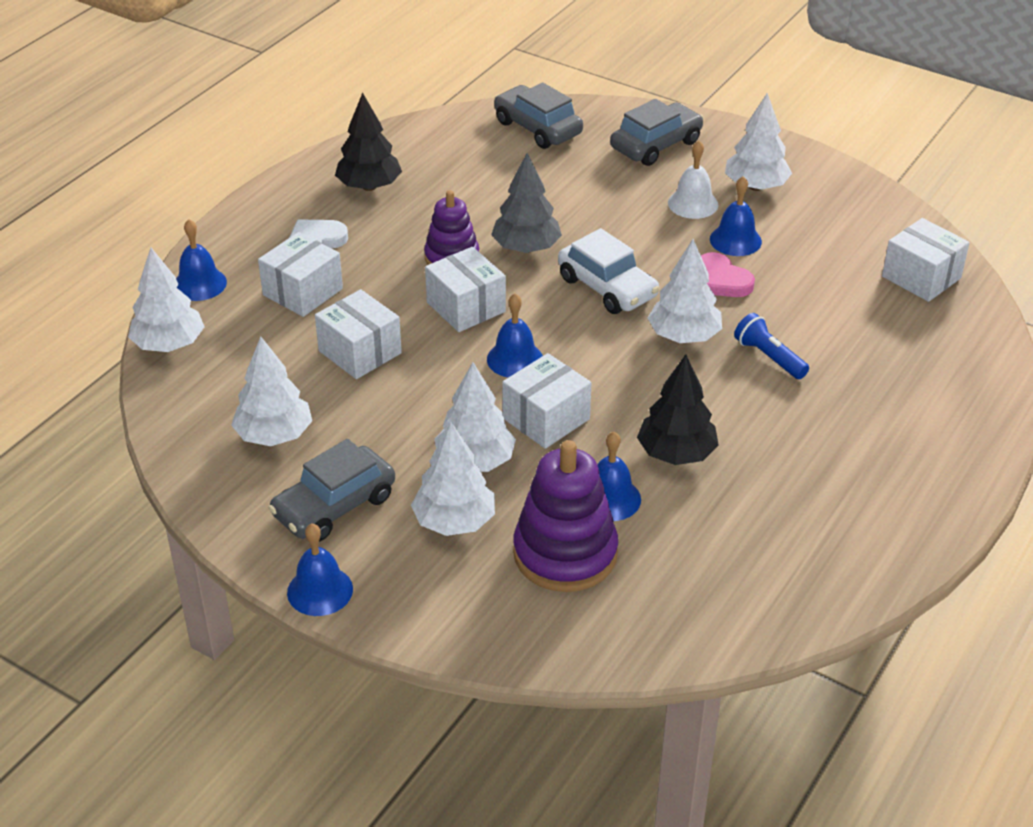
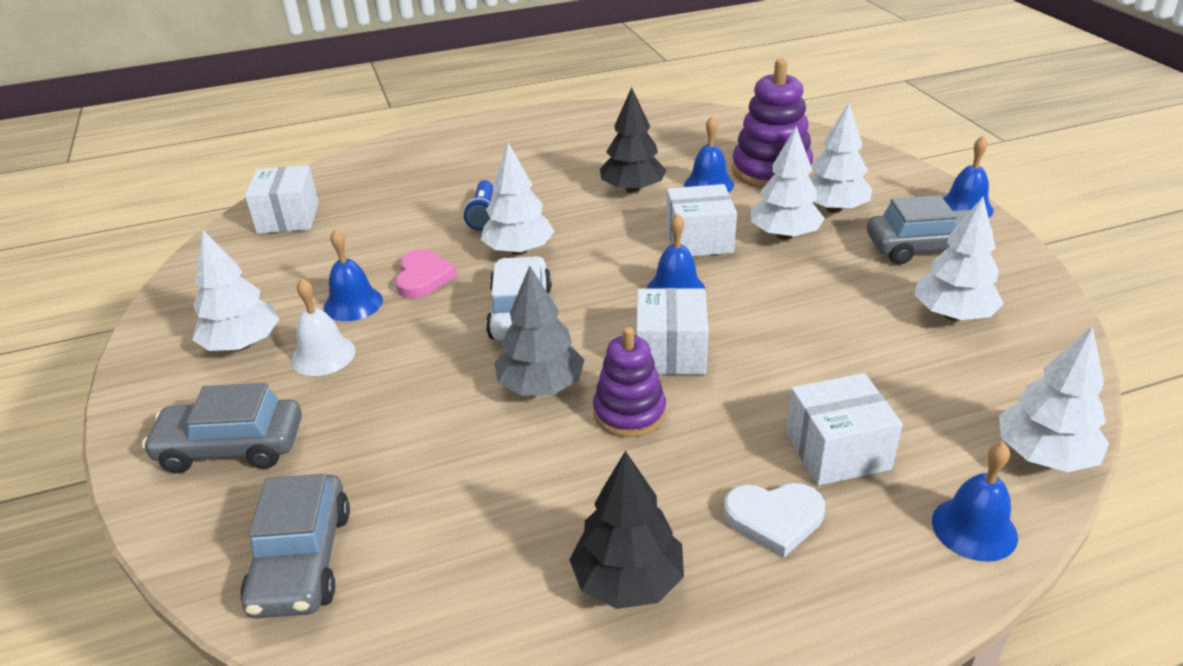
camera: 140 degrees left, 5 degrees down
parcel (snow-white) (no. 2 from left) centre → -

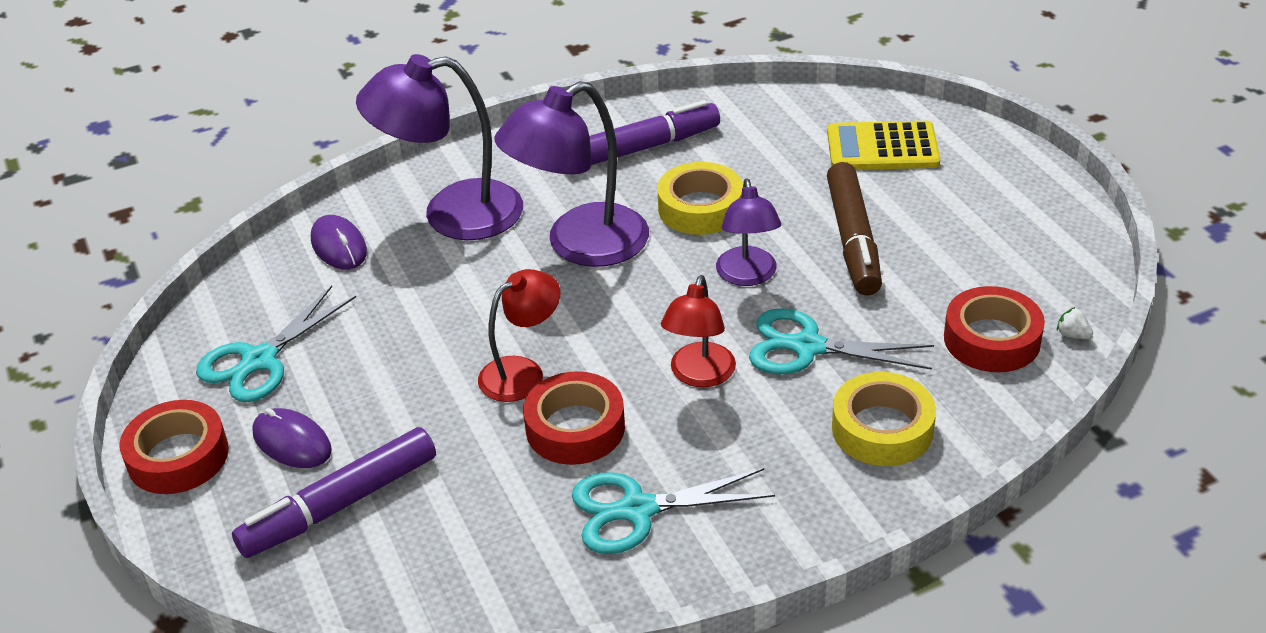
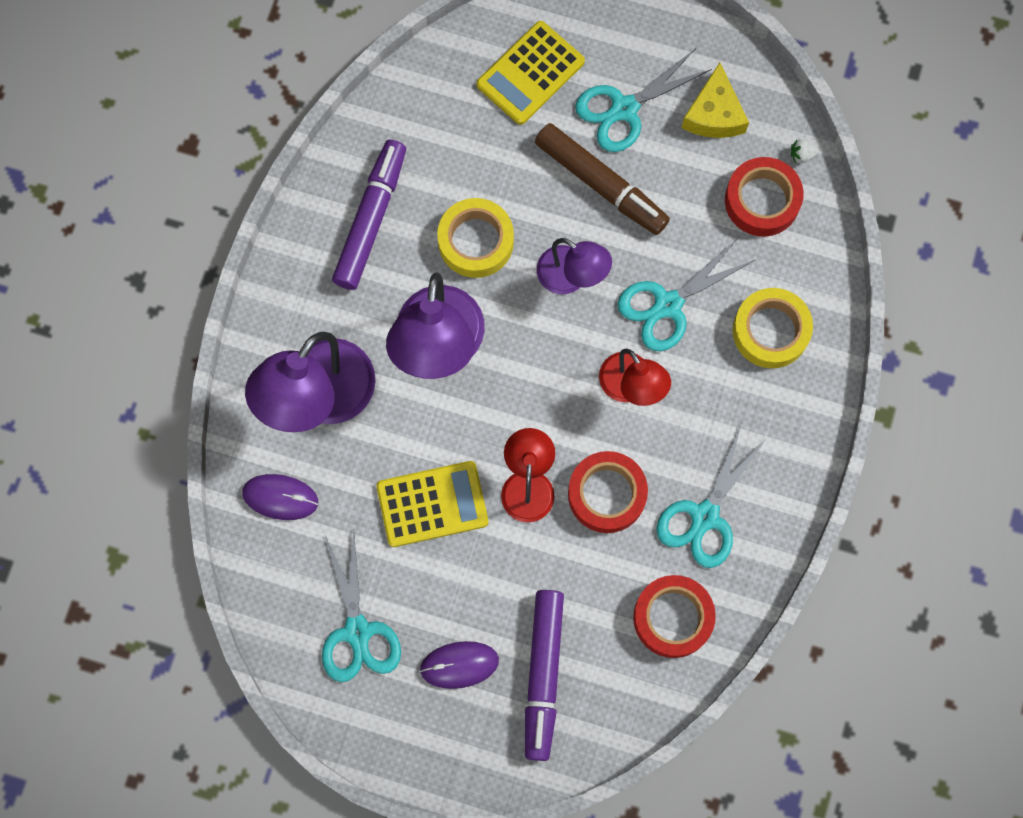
camera: 50 degrees left, 35 degrees up
sticky tape (crimson) (no. 1 from left in the first image) bottom left → sticky tape (crimson) (no. 2 from left) bottom centre, shifted
- → calculator (yellow) (no. 1 from left) centre
- → pair of scissors (teal) (no. 2 from left) top centre
- → cheese wedge (yellow) top right

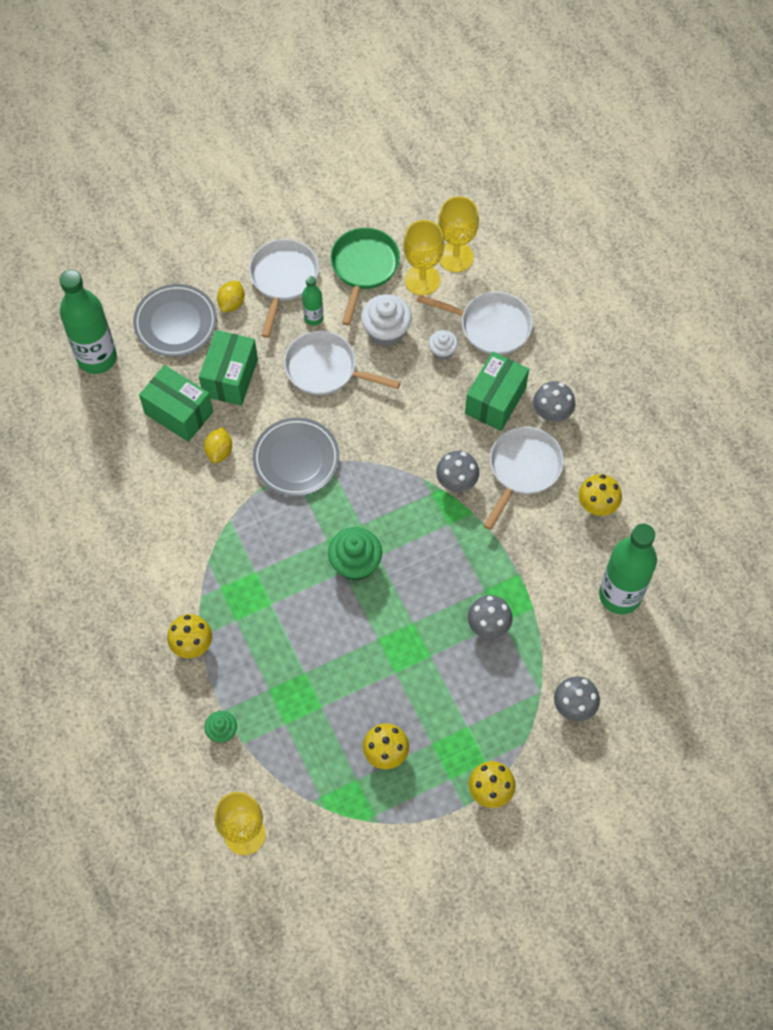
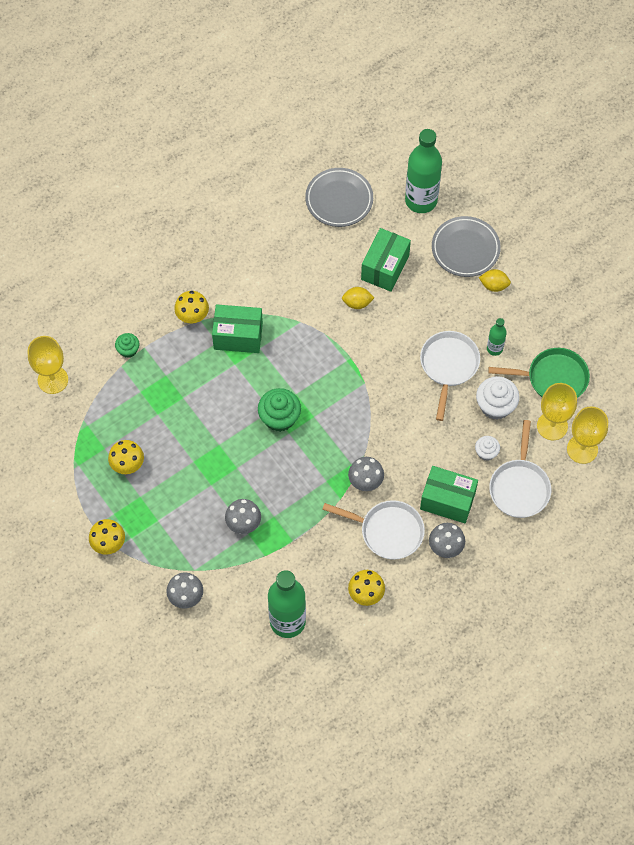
camera: 80 degrees right, 0 degrees up
parcel (emerald) (no. 2 from left in the first image) middle left → parcel (emerald) (no. 1 from left) centre, shifted
skillet (snow-white) (no. 1 from left) top centre → -
plate (grey) (no. 2 from left in the first image) centre → plate (grey) (no. 1 from left) top centre, shifted

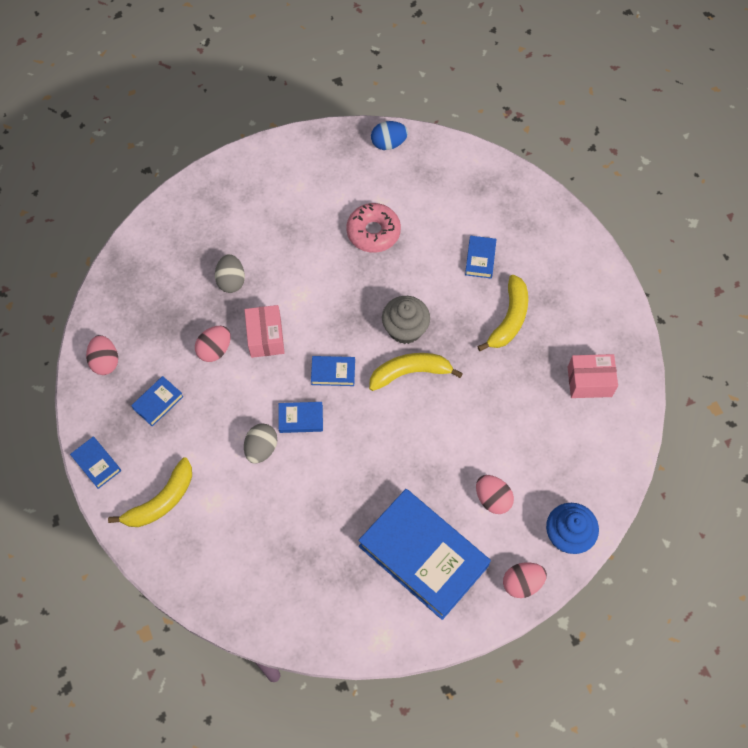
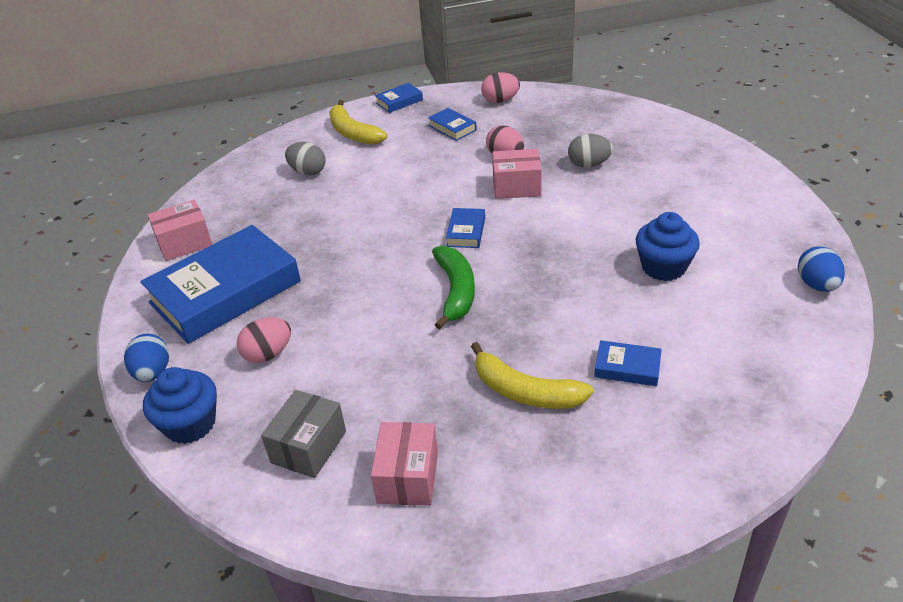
camera: 100 degrees right, 25 degrees down
egg (grey) (no. 2 from left in the first image) centre → egg (grey) (no. 1 from left) top centre, shifted
hardback (blue) (no. 3 from left) centre → -
donut (rose-pink) top centre → fairy cake (blue) (no. 2 from left) middle right
banana fruit (yellow) (no. 2 from left) centre → banana fruit (emerald) centre
fairy cake (grey) centre → -
egg (rose-pink) (no. 4 from left) bottom right → egg (blue) (no. 1 from left) middle left
- → parcel (rose-pink) (no. 1 from left) middle left
- → parcel (grey) bottom centre

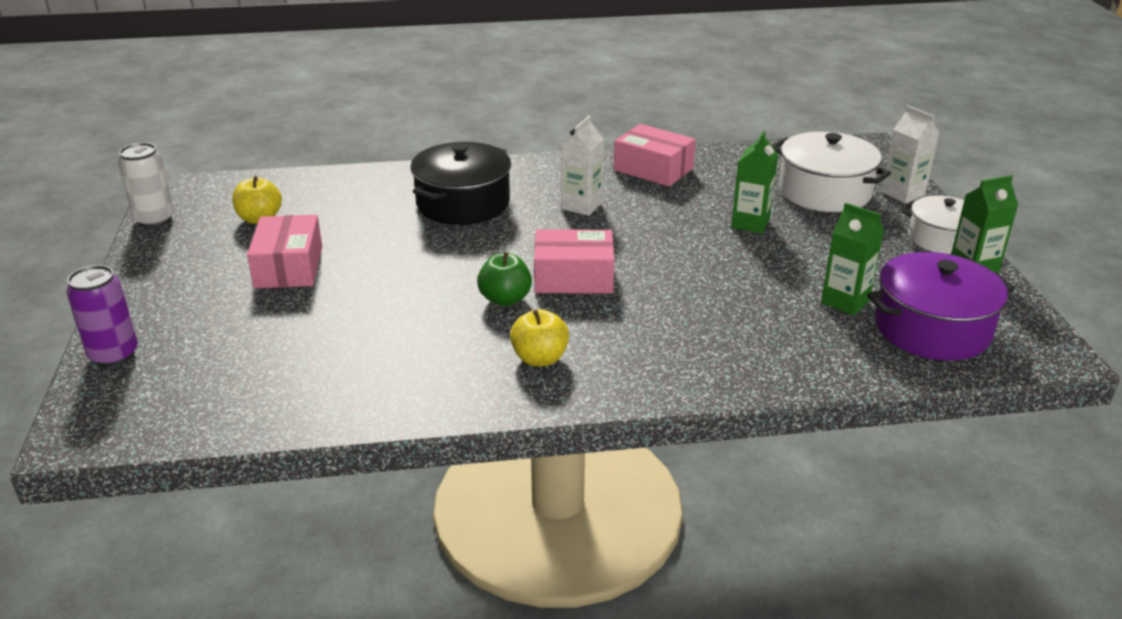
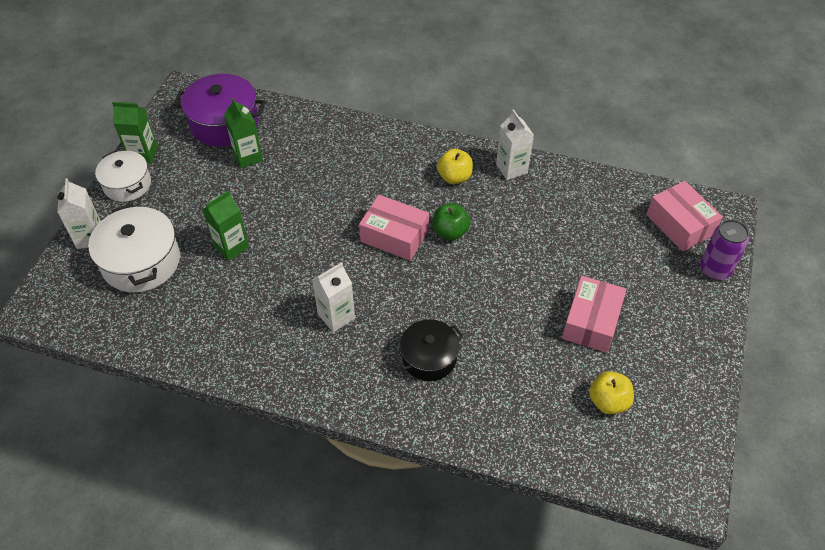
camera: 155 degrees left, 20 degrees up
tin (snow-white) top left → -
cooking pot (black) top centre → cooking pot (black) centre, x0.65
parcel (rose-pink) (no. 3 from left) top centre → parcel (rose-pink) (no. 3 from left) middle right, shifted
- → juice carton (snow-white) (no. 3 from left) top centre

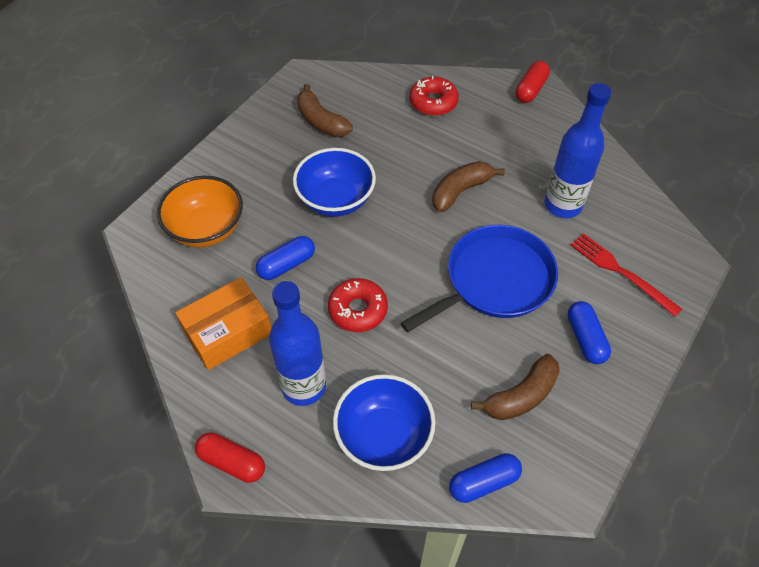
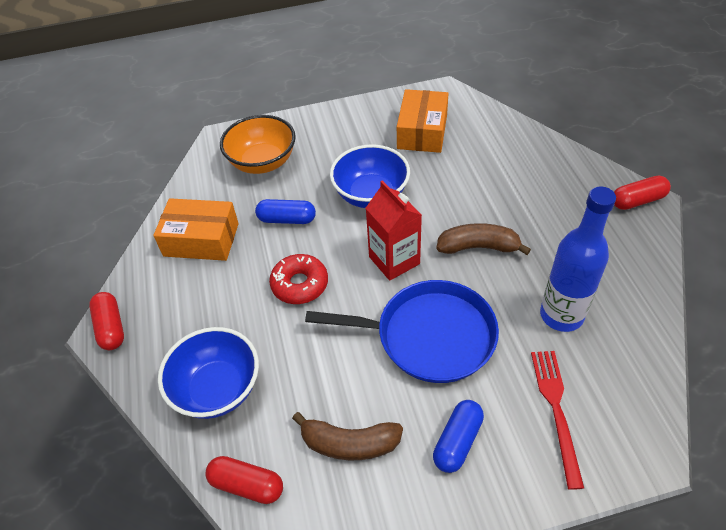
camera: 45 degrees right, 5 degrees down
drink bottle (blue) (no. 1 from left) centre → -
banana fruit (russet) (no. 1 from left) top centre → parcel (bright orange) (no. 2 from left) top centre
donut (crimson) (no. 2 from left) top centre → -
capsule (blue) (no. 2 from left) bottom centre → capsule (crimson) (no. 2 from left) bottom centre
- → juice carton (crimson) centre

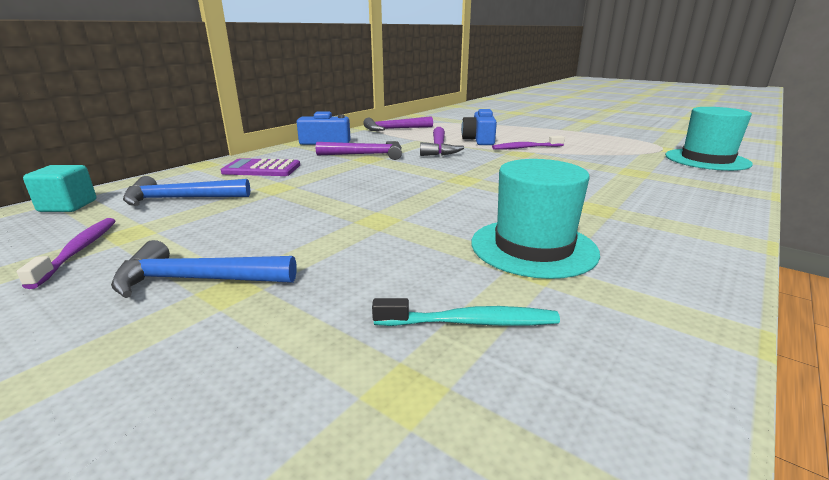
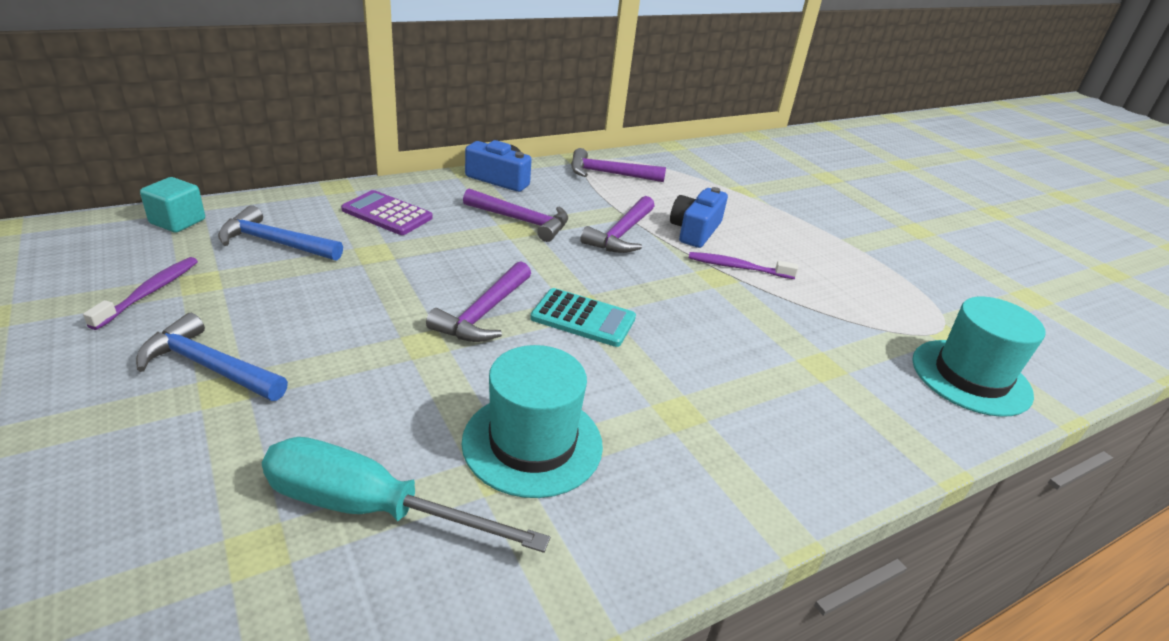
camera: 20 degrees right, 10 degrees up
dental brush (teal) centre → hand screwdriver (teal) bottom centre
- → hammer (violet) (no. 1 from left) centre
- → calculator (teal) centre

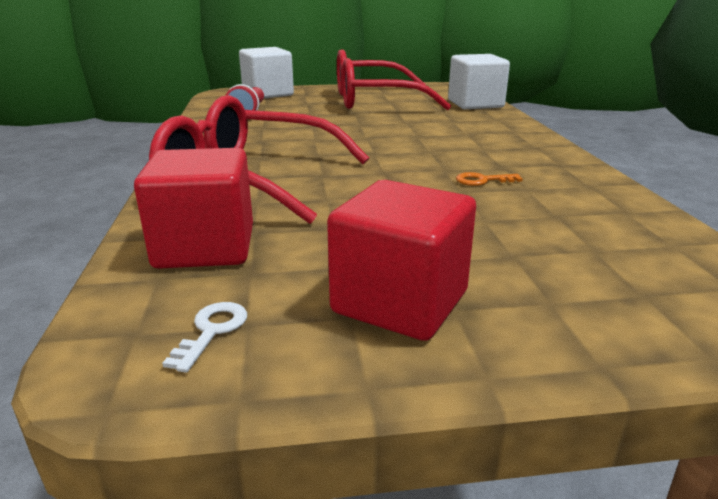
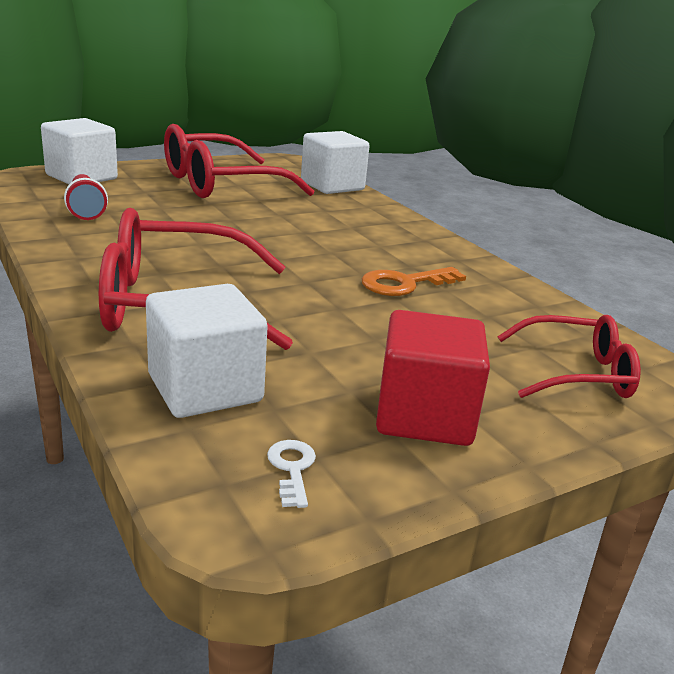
camera: 25 degrees left, 0 degrees up
solid cube (crimson) (no. 1 from left) middle left → solid cube (snow-white) (no. 2 from left) middle left
door key (bright orange) middle right → door key (bright orange) centre, x1.76
- → glasses (crimson) (no. 3 from left) middle right

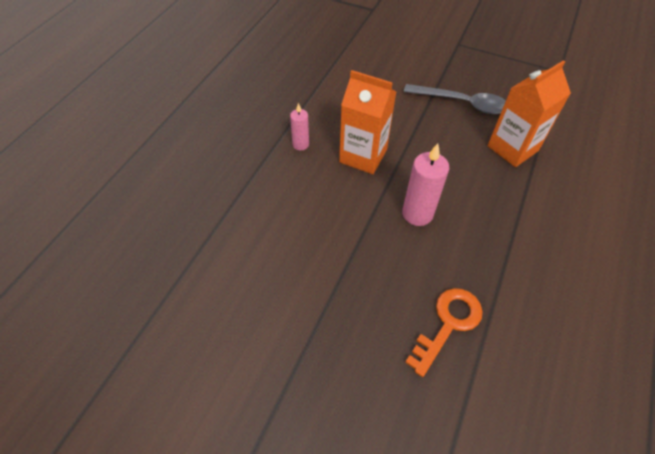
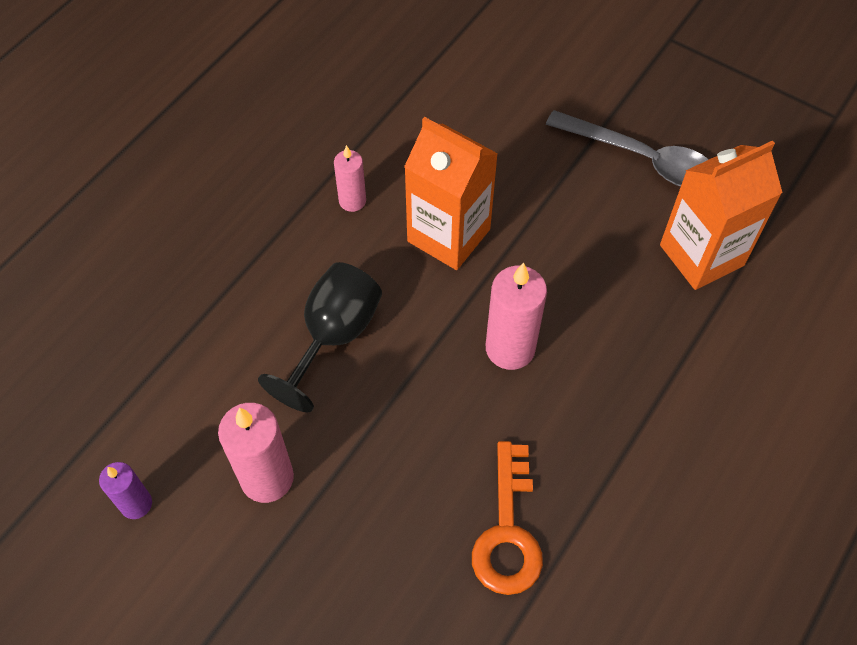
camera: 10 degrees right, 5 degrees up
door key (bright orange) bottom right → door key (bright orange) bottom centre, 135 degrees clockwise
- → candle (violet) bottom left
- → candle (rose-pink) (no. 1 from left) bottom left
- → goblet (black) centre

